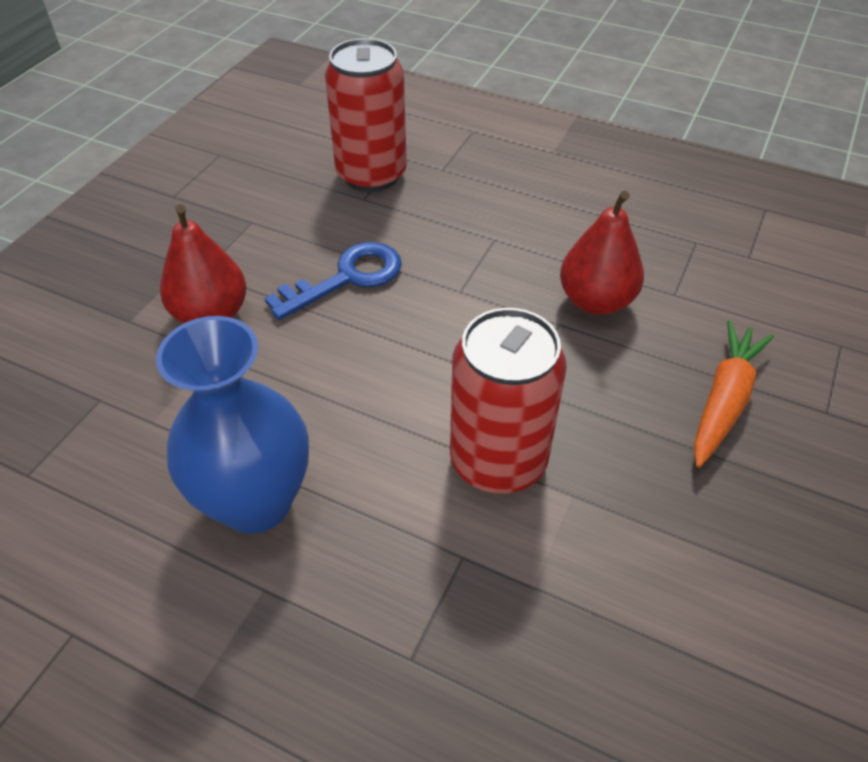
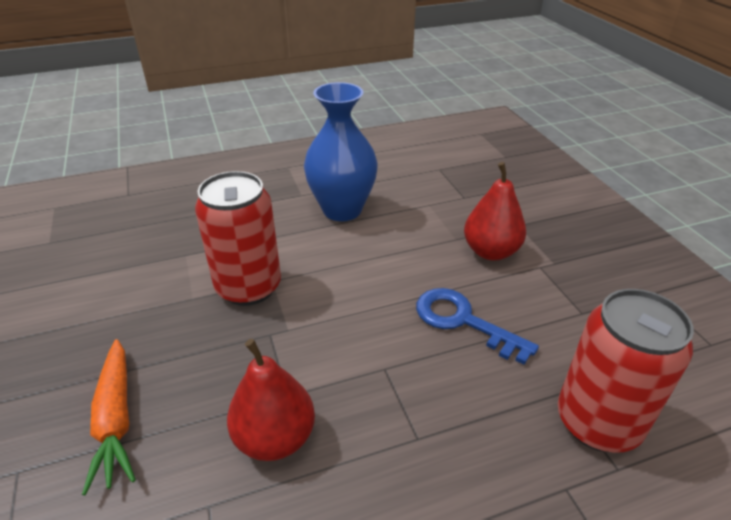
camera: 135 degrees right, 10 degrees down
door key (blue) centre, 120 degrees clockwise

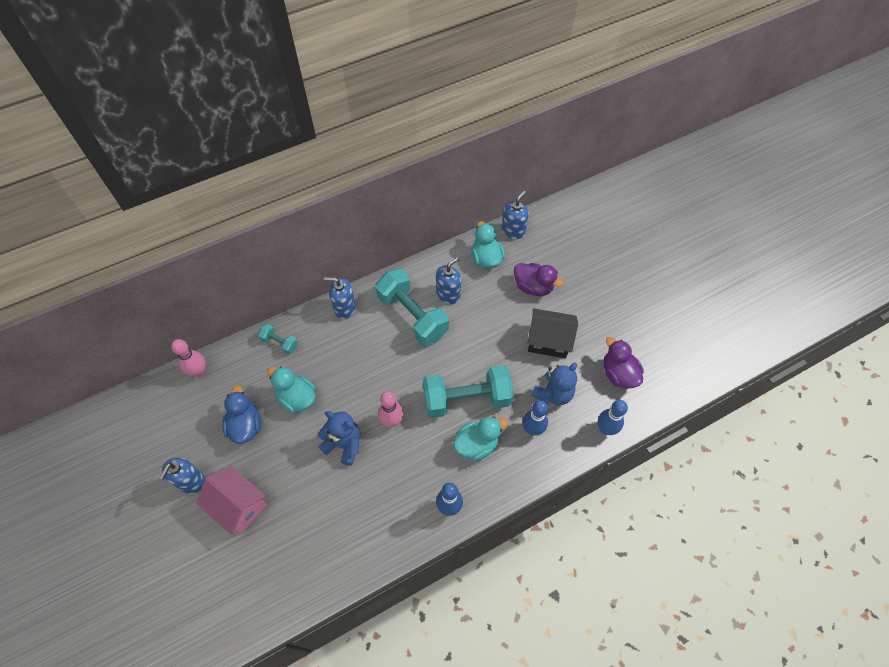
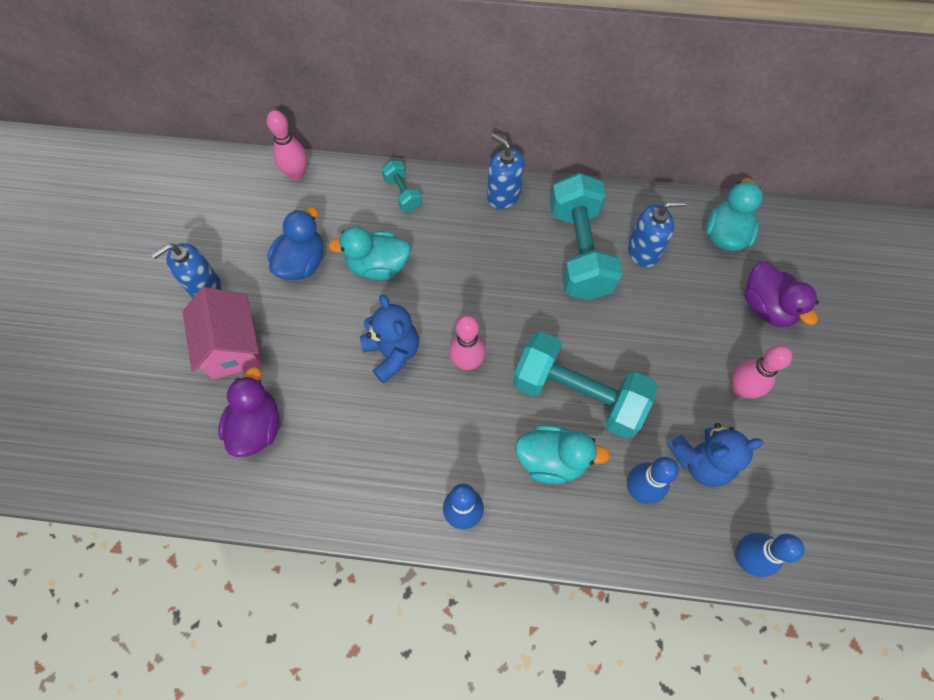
camera: 35 degrees right, 5 degrees up
toy duck (teal) (no. 1 from left) middle left → toy duck (teal) (no. 1 from left) centre, 75 degrees counterclockwise
soap pump (blue) (no. 4 from left) top centre → -
house (black) centre → skittle (rose-pink) (no. 3 from left) middle right
toy duck (violet) (no. 2 from left in the first image) middle right → toy duck (violet) (no. 1 from left) middle left, shifted

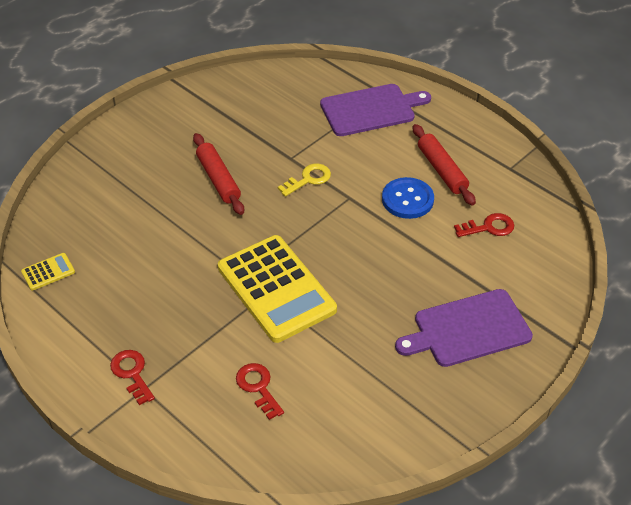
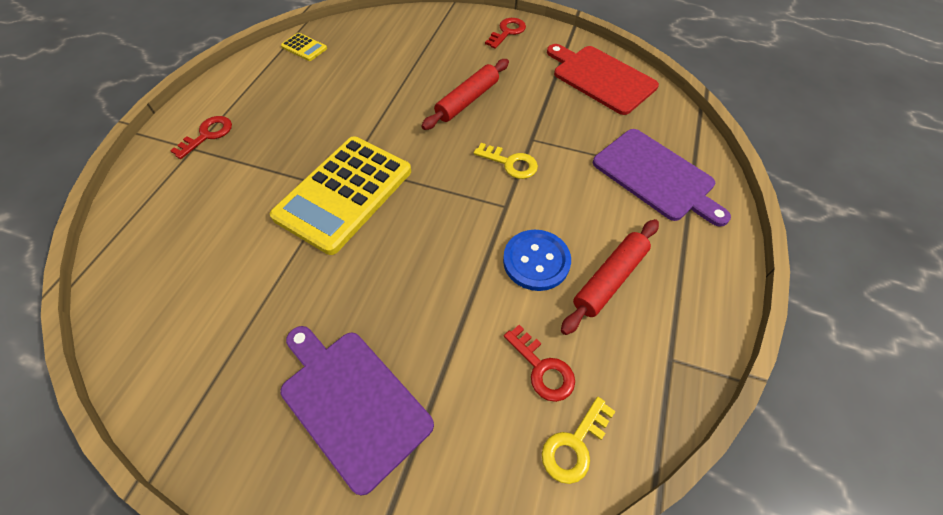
camera: 65 degrees right, 10 degrees up
door key (crimson) (no. 2 from left) bottom centre → door key (crimson) (no. 2 from left) top centre, shifted
- → door key (yellow) (no. 2 from left) bottom centre
- → chopping board (crimson) top centre

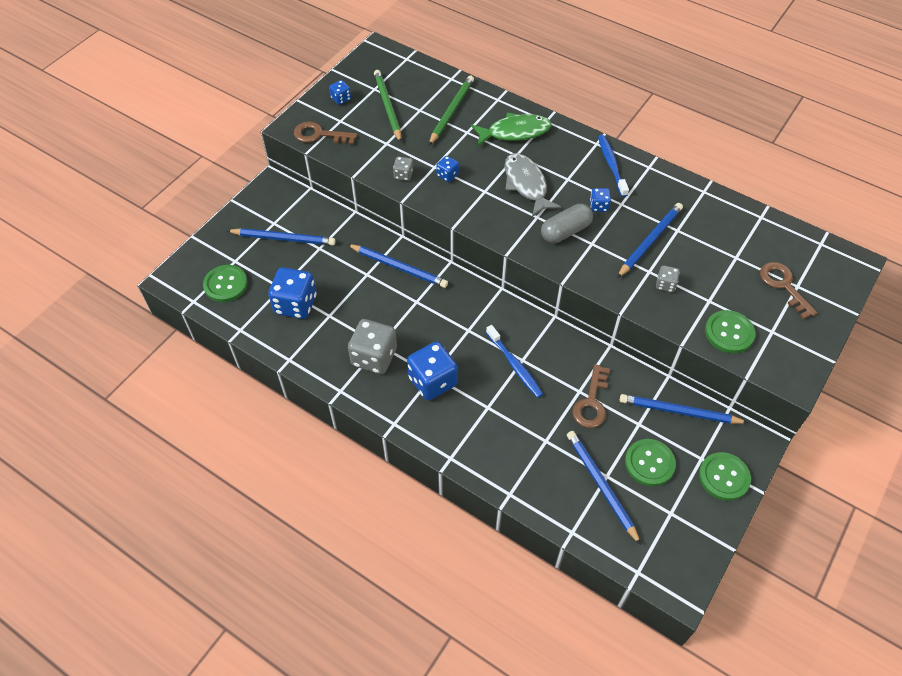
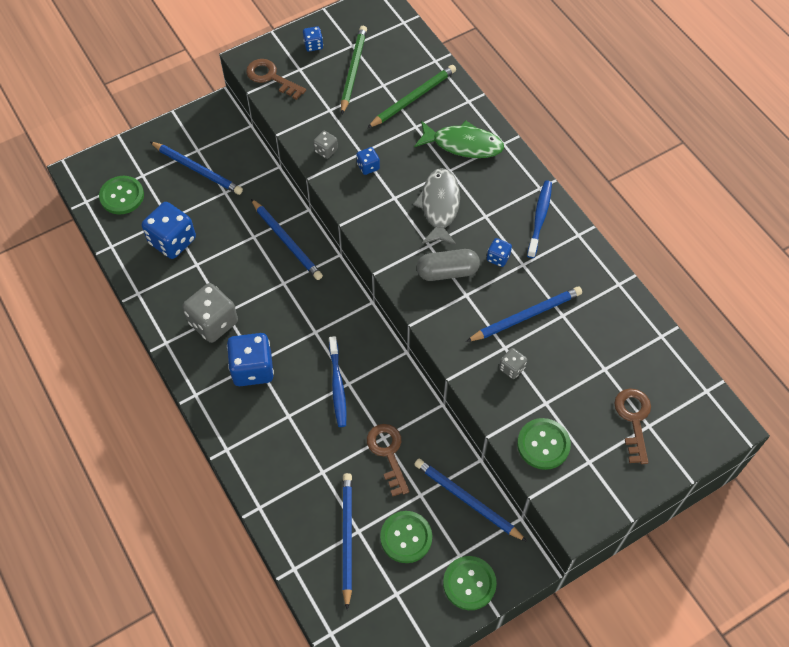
camera: 25 degrees right, 5 degrees up
door key (russet) (no. 2 from left) centre → door key (russet) (no. 2 from left) bottom centre, 120 degrees clockwise

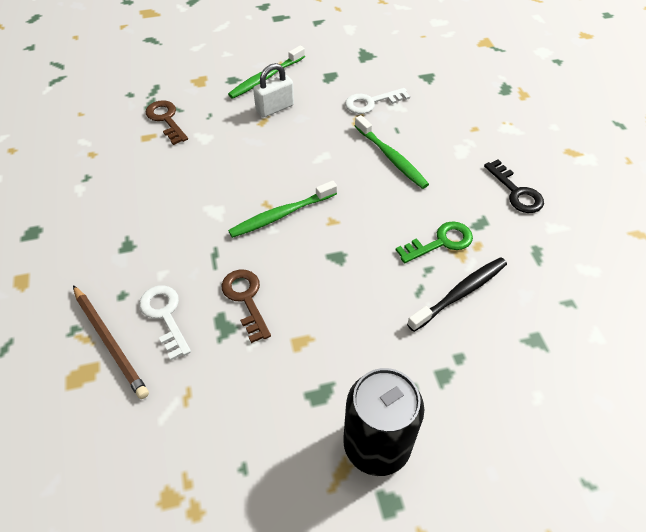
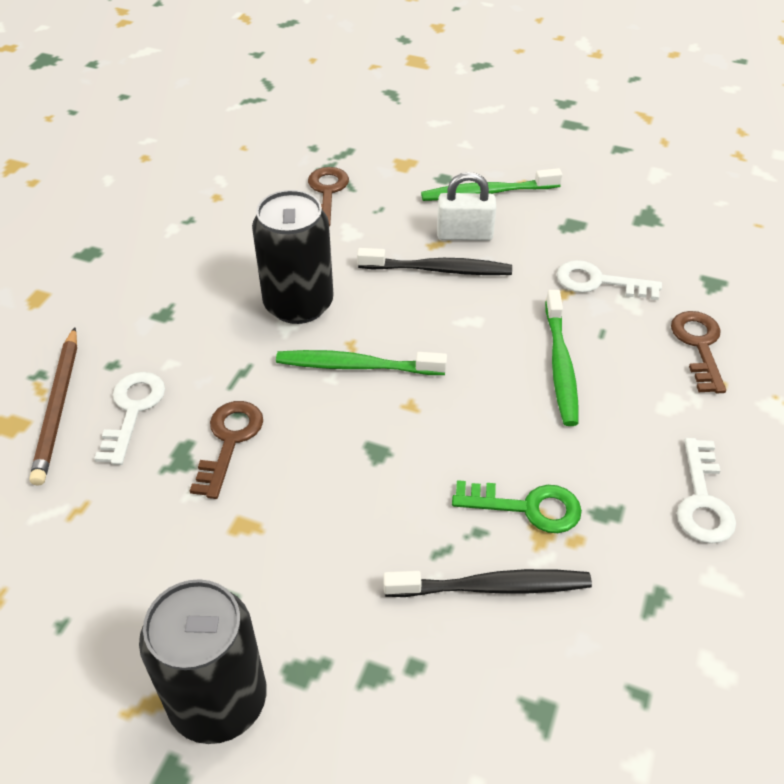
camera: 35 degrees right, 5 degrees down
door key (black) middle right → door key (snow-white) (no. 3 from left) middle right
- → tin (black) (no. 2 from left) top centre
- → dental brush (black) (no. 1 from left) top centre
- → door key (russet) (no. 3 from left) middle right

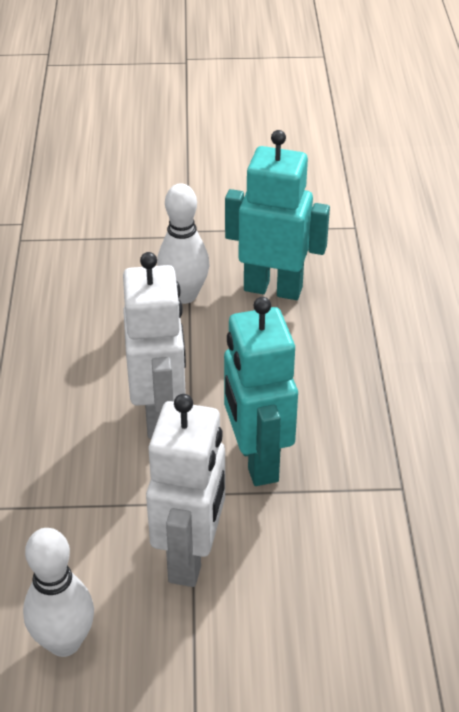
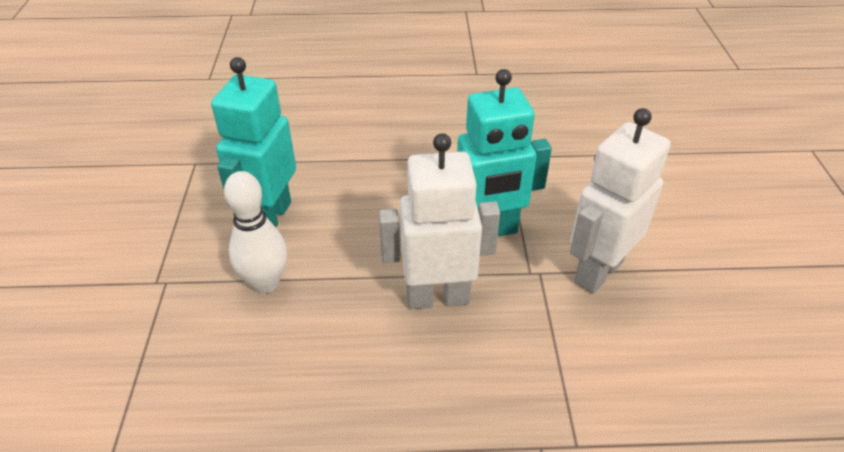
camera: 90 degrees left, 0 degrees up
skittle (snow-white) (no. 1 from left) bottom left → -
robot figure (snow-white) (no. 2 from left) bottom centre → robot figure (snow-white) (no. 2 from left) middle right, 60 degrees counterclockwise

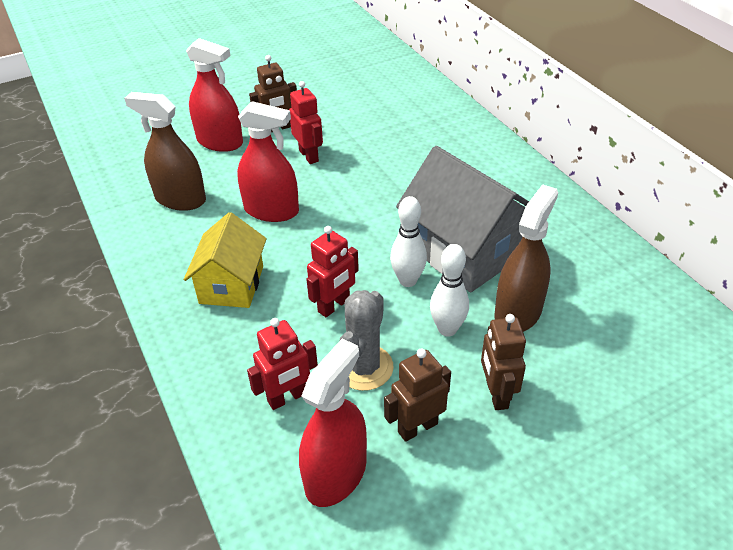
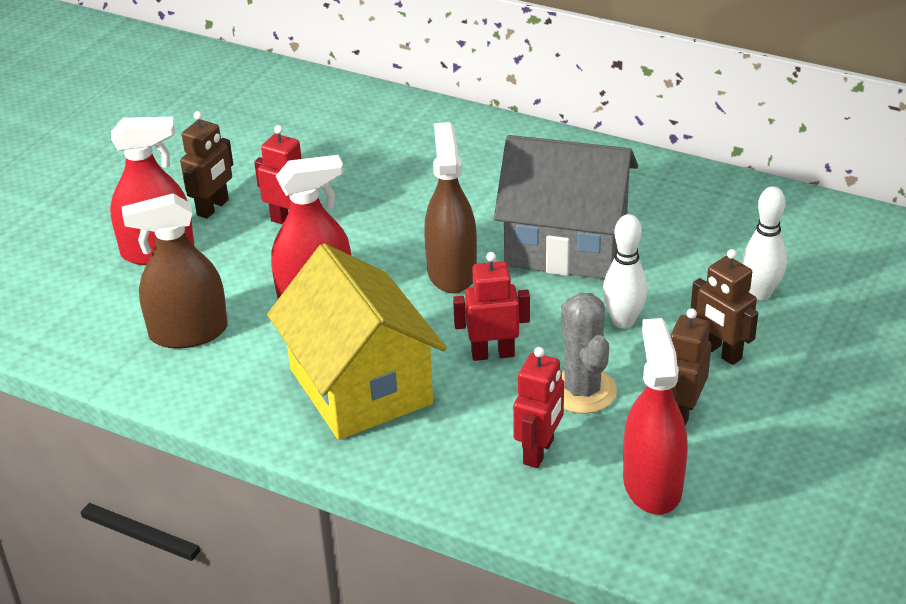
camera: 35 degrees left, 5 degrees down
house (yellow) middle left → house (yellow) centre, x1.56
robot figure (crimson) (no. 3 from left in the first image) centre → robot figure (crimson) (no. 2 from left) centre, 105 degrees counterclockwise
skittle (snow-white) (no. 1 from left in the first image) centre → skittle (snow-white) (no. 2 from left) middle right, shifted
spray cleaner (russet) (no. 2 from left) middle right → spray cleaner (russet) (no. 2 from left) centre, shifted

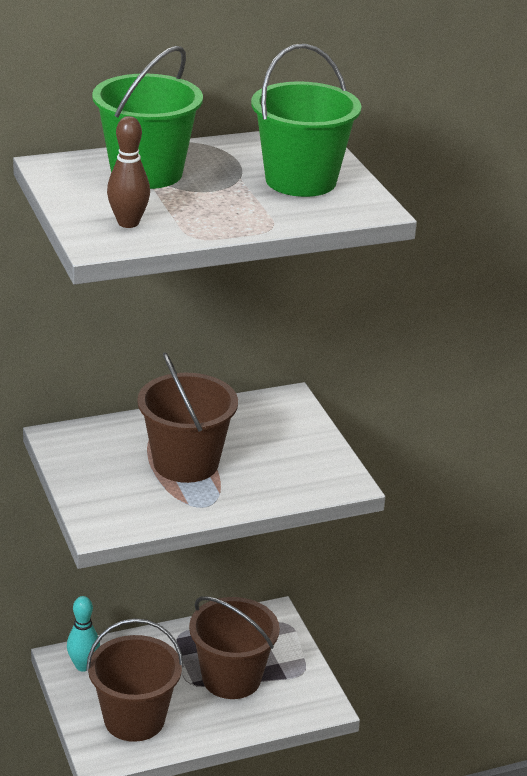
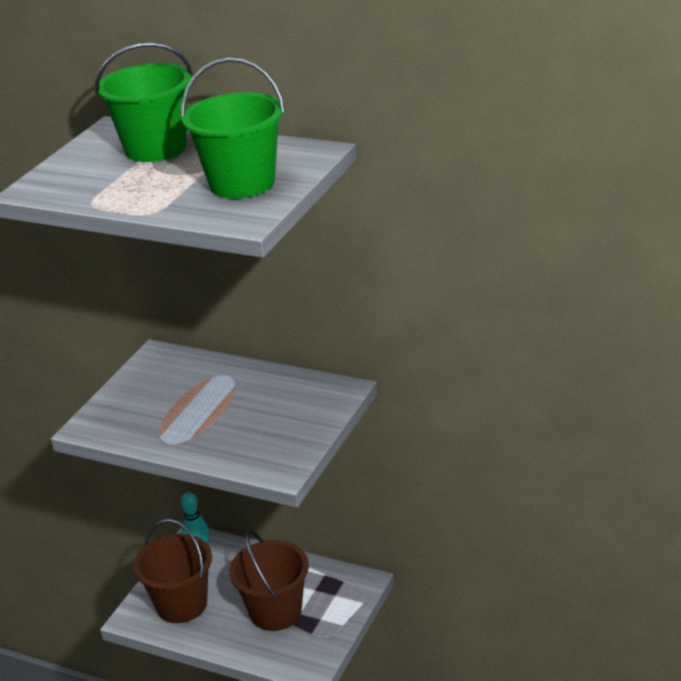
camera: 50 degrees right, 0 degrees up
skittle (russet) top left → -
bucket (russet) (no. 2 from left) centre → -

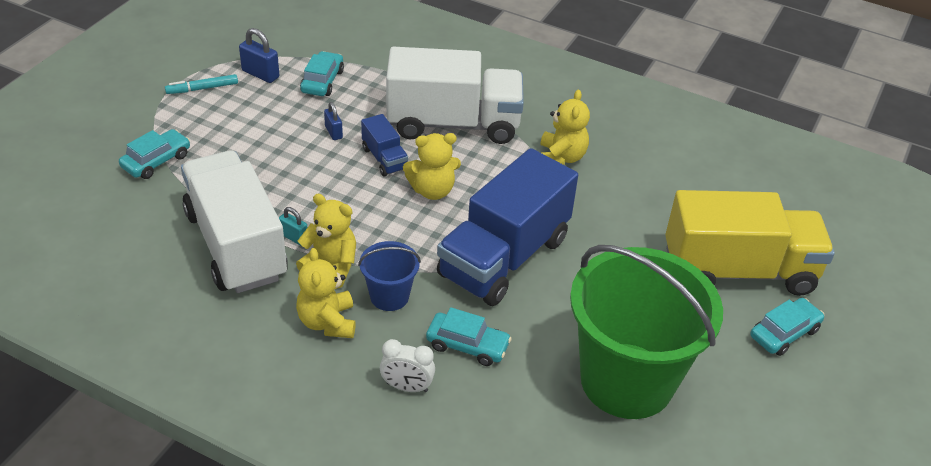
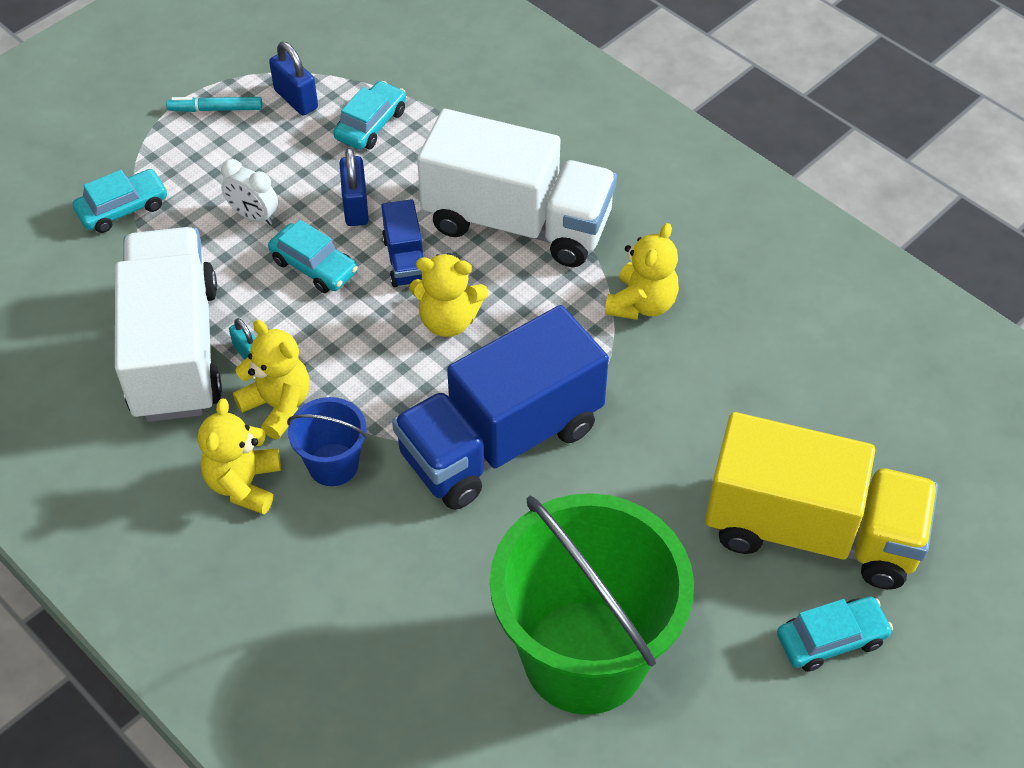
camera: 20 degrees right, 10 degrees up
padlock (blue) (no. 2 from left) top centre, x1.56
clock (snow-white) bottom centre → clock (snow-white) top left, shifted
automobile (teal) (no. 3 from left in the first image) bottom centre → automobile (teal) (no. 2 from left) middle left, shifted

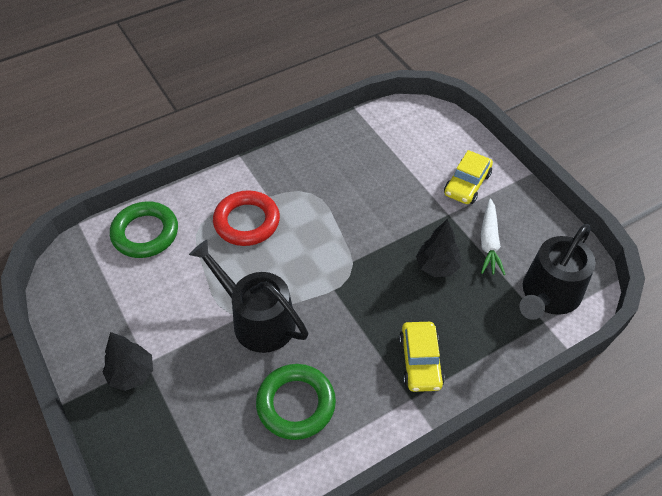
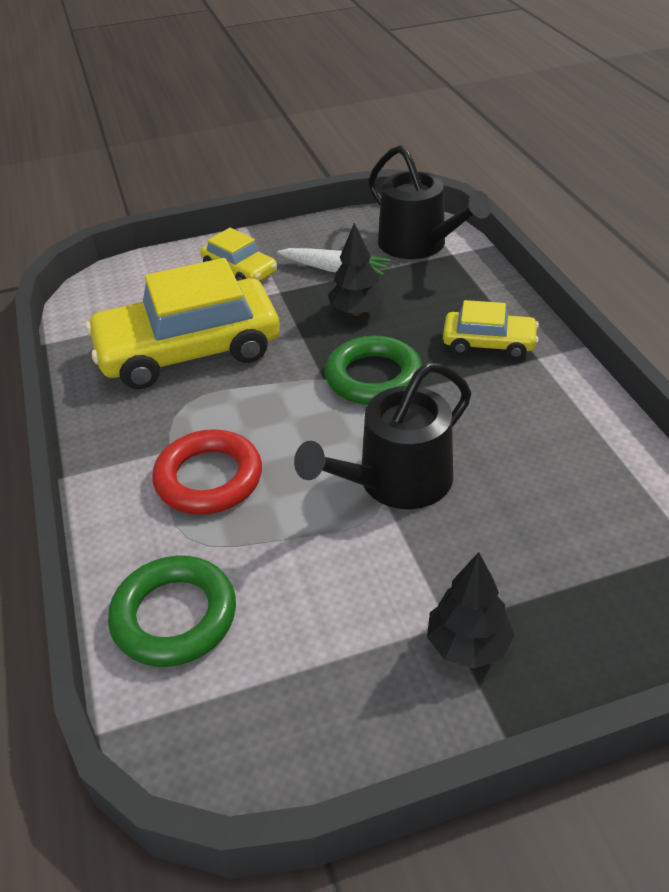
camera: 75 degrees left, 10 degrees down
hoop (emerald) (no. 2 from left) bottom centre → hoop (emerald) (no. 2 from left) centre, shifted
- → automobile (yellow) (no. 1 from left) middle left

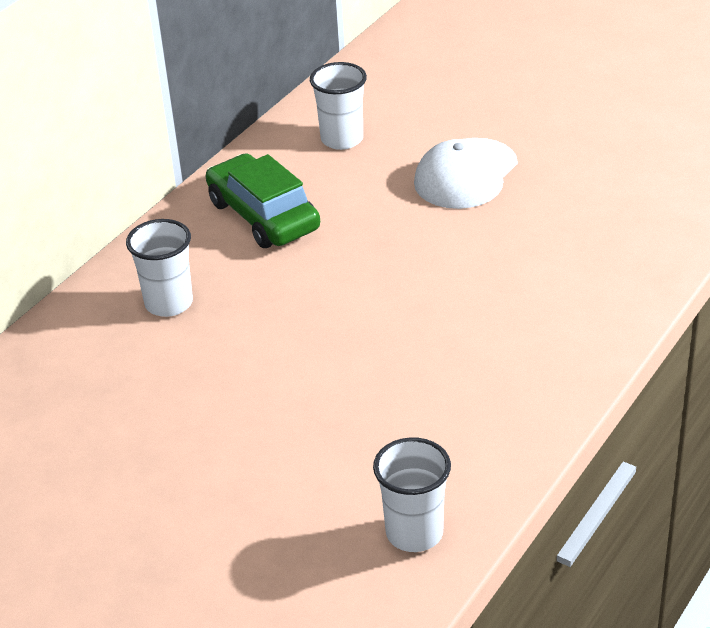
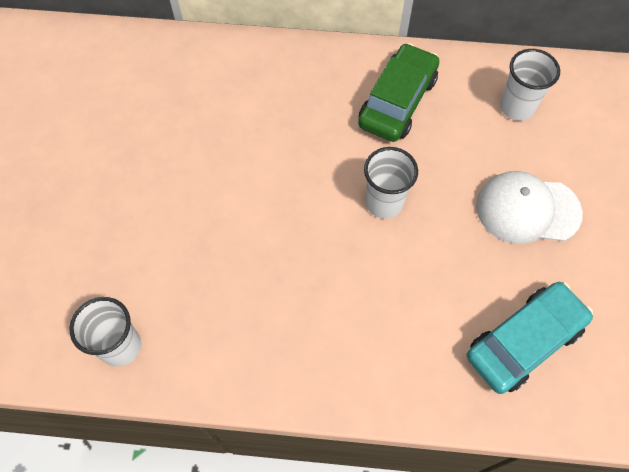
camera: 60 degrees right, 25 degrees up
tumbler (snow-white) (no. 1 from left in the first image) middle left → tumbler (snow-white) (no. 2 from left) centre, shifted
- → automobile (teal) bottom right

